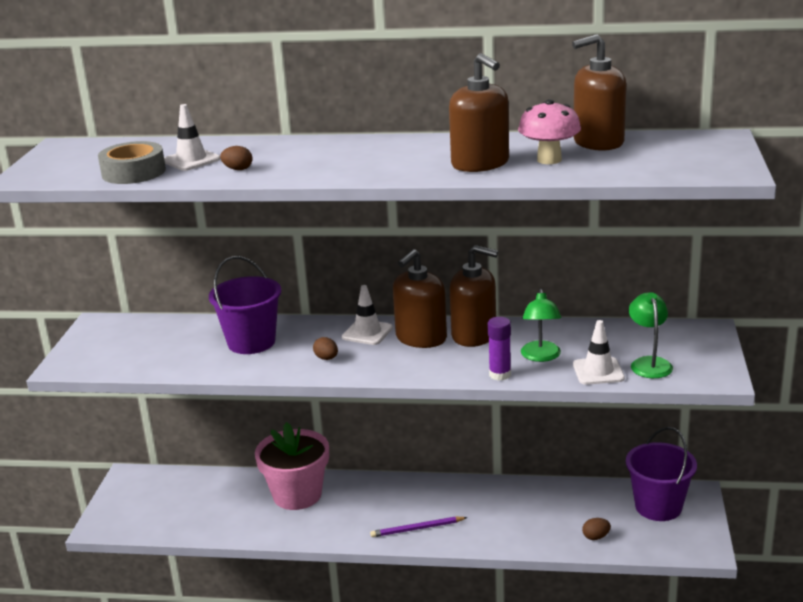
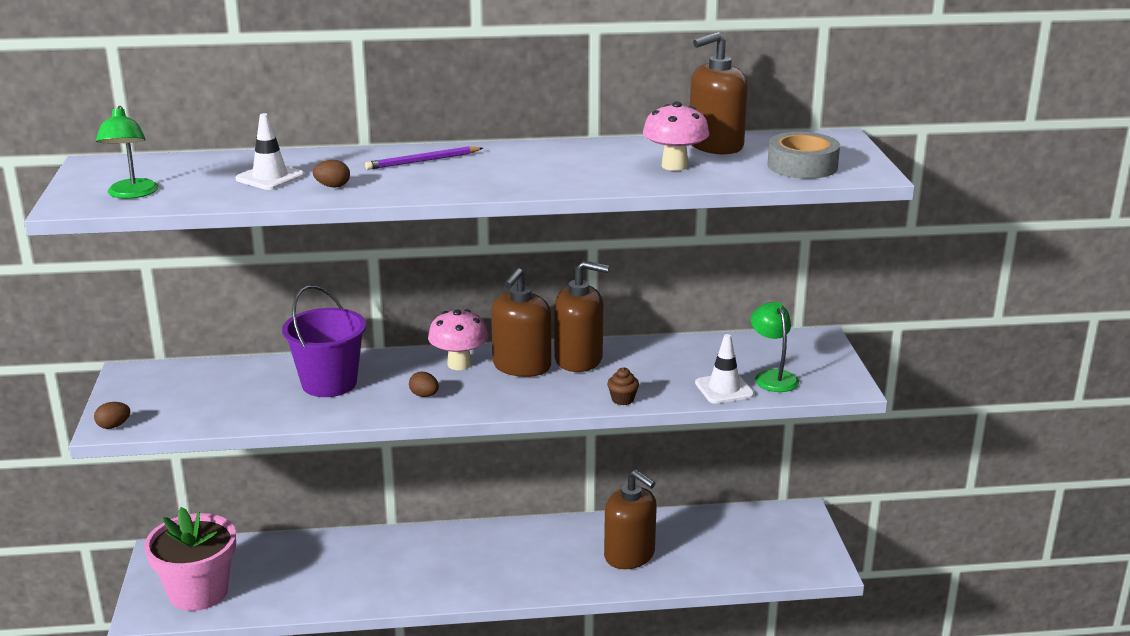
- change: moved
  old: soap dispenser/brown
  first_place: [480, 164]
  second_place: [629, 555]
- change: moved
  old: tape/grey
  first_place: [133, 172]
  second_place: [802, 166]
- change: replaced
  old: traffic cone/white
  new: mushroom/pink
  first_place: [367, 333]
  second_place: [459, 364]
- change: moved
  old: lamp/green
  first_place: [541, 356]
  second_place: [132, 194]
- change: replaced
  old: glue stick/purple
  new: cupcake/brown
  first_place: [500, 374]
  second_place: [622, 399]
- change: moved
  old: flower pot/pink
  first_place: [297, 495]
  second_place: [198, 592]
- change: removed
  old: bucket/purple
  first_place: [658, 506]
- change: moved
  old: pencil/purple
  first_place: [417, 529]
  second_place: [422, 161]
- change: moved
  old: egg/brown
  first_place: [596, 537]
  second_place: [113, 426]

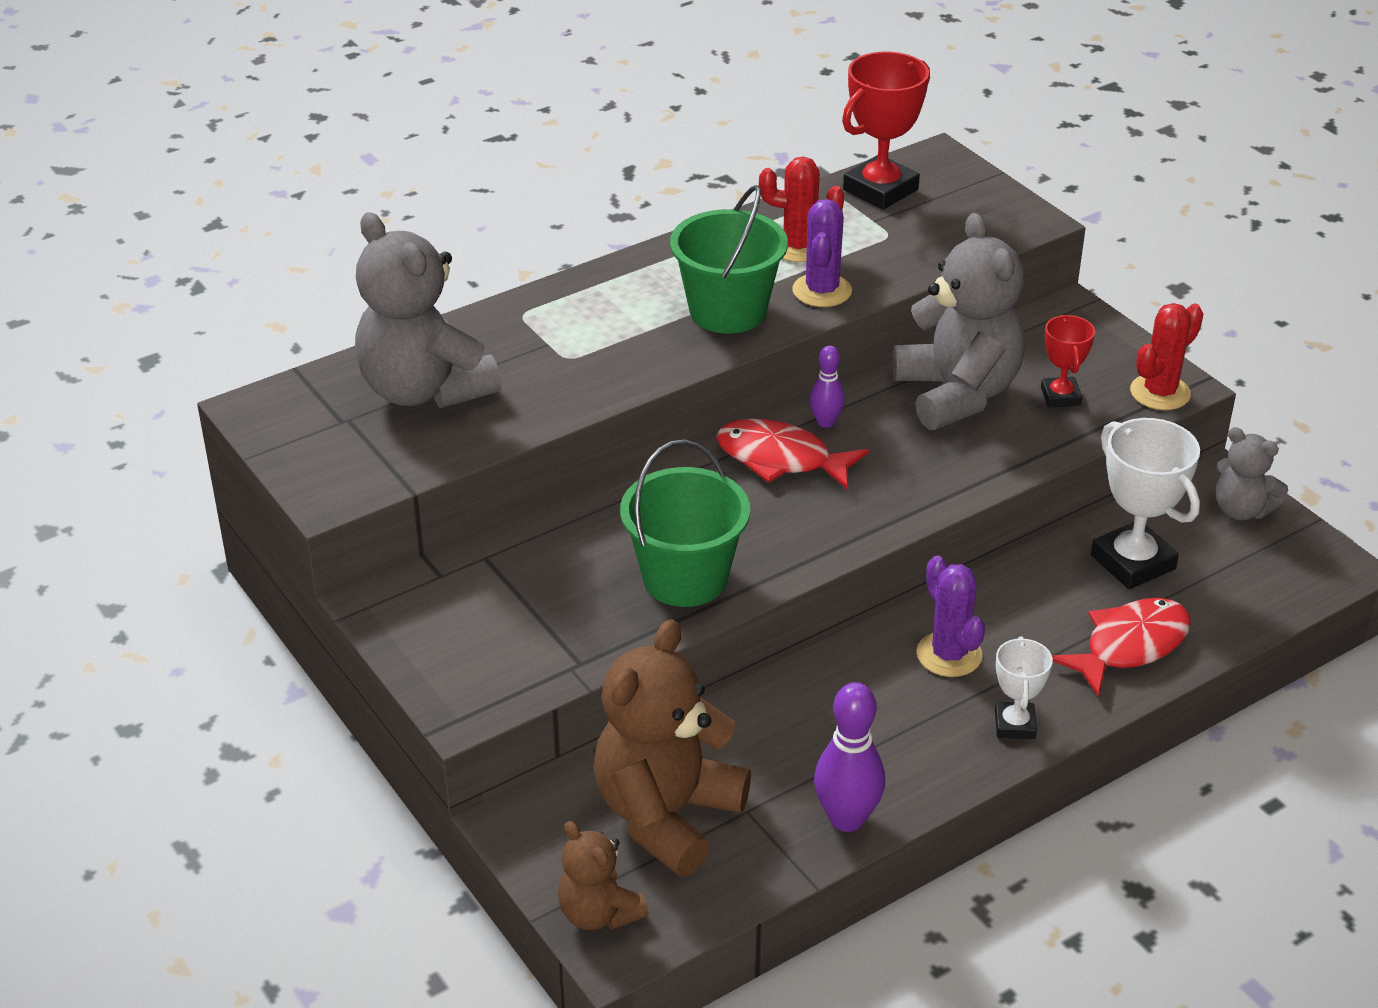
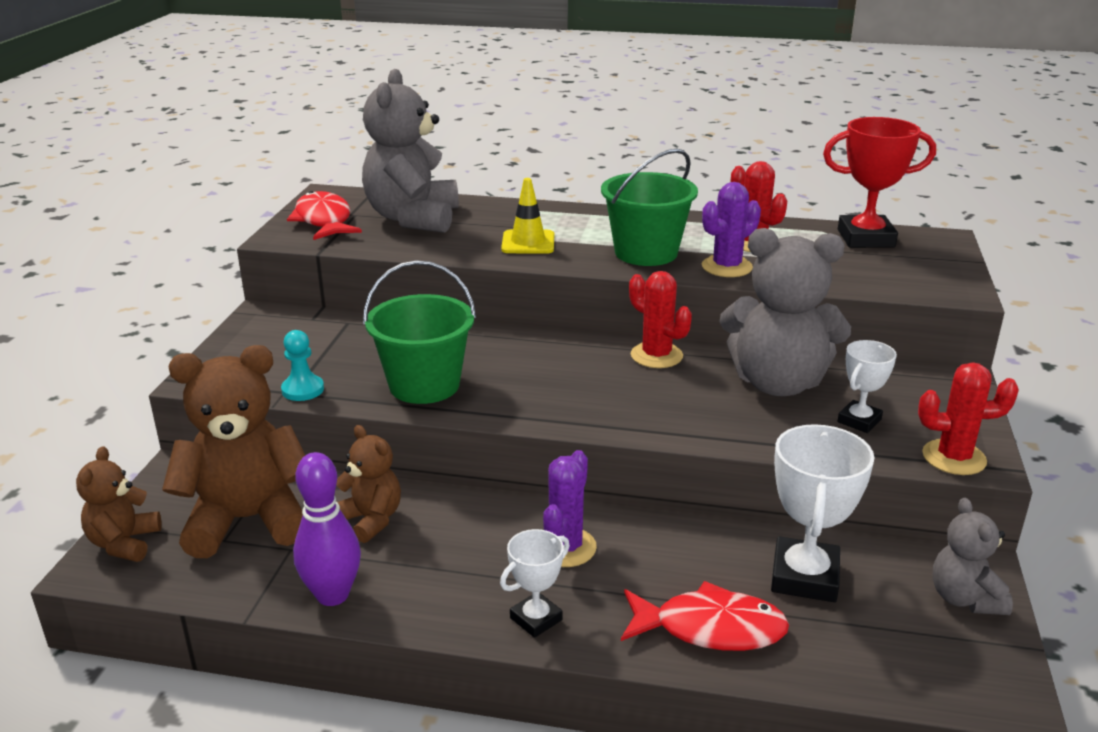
- change: turned
  old: teddy bear/grey
  first_place: [957, 394]
  second_place: [777, 383]
  degrees: 75
- change: recoloured
  old: trophy/red
  new: trophy/white
  first_place: [1060, 396]
  second_place: [859, 421]
- change: replaced
  old: bowling pin/purple
  new: cactus/red
  first_place: [825, 422]
  second_place: [656, 356]
- change: moved
  old: fish/red
  first_place: [781, 459]
  second_place: [324, 220]
- change: added
  new: traffic cone/yellow
  second_place: [528, 242]
- change: added
  new: pawn/turquoise
  second_place: [303, 390]
- change: added
  new: teddy bear/brown
  second_place: [370, 520]

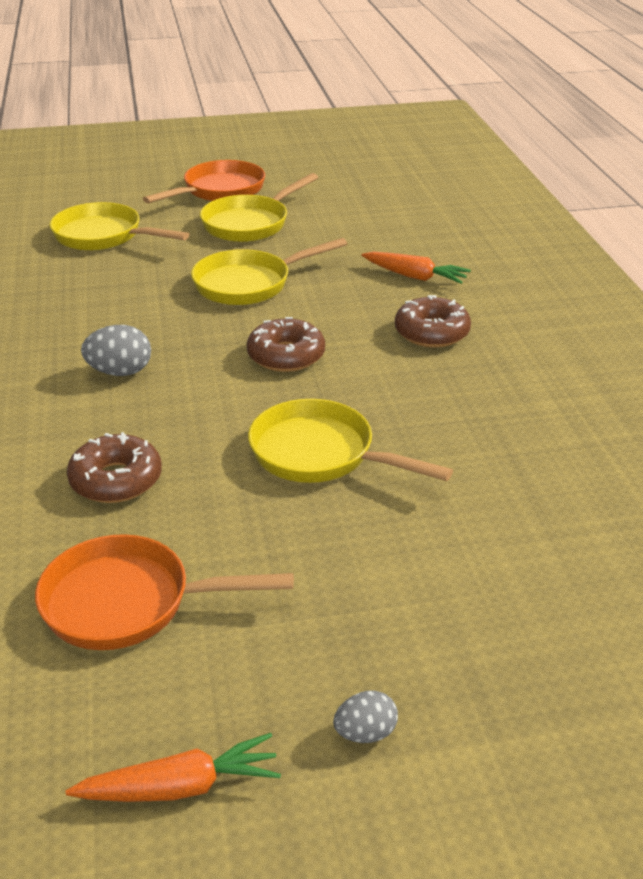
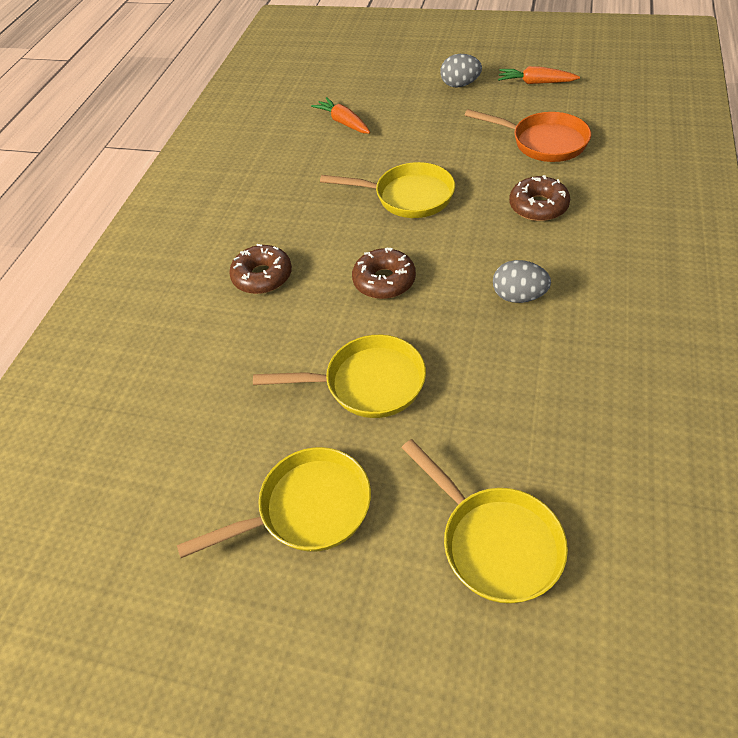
- change: removed
  old: pan/orange
  first_place: [219, 191]
- change: moved
  old: carrot/orange
  first_place: [415, 276]
  second_place: [343, 122]
- change: turned
  old: pan/yellow
  first_place: [320, 454]
  second_place: [408, 197]
  degrees: -45
- change: resized
  old: egg/grey
  first_place: [365, 733]
  second_place: [460, 85]
  factor: 1.56

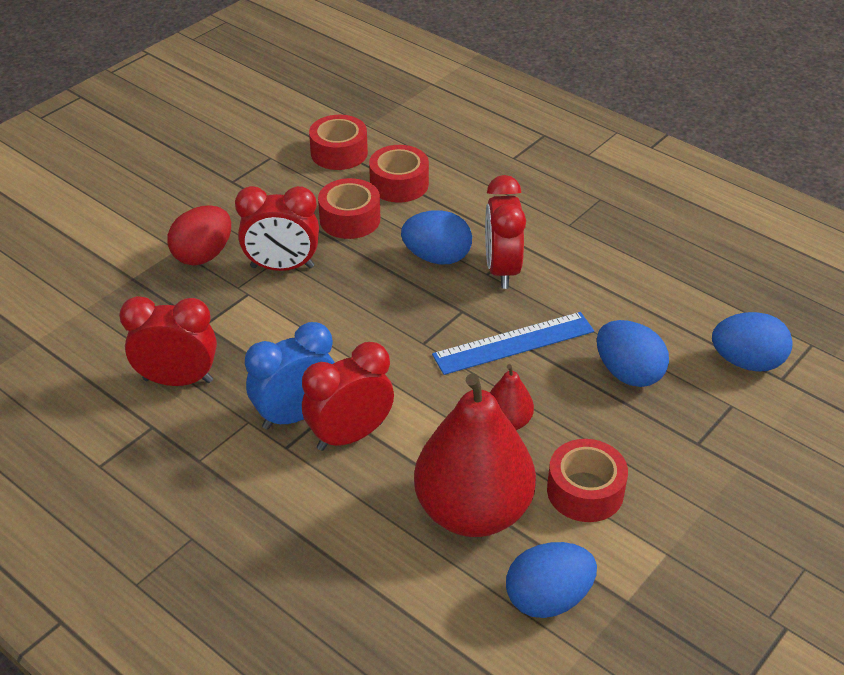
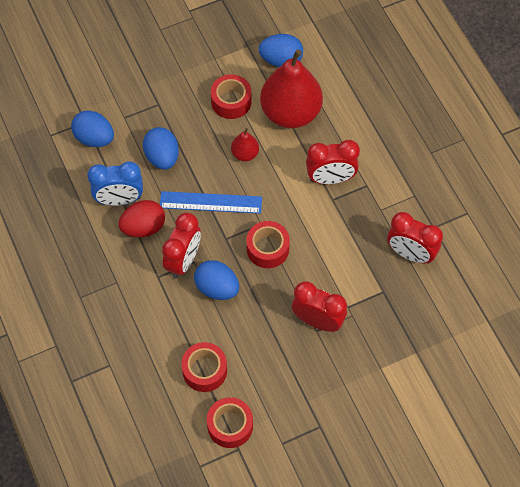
- change: moved
  old: tape/red
  first_place: [350, 219]
  second_place: [267, 249]
- change: moved
  old: egg/red
  first_place: [203, 255]
  second_place: [143, 227]
- change: moved
  old: clock/blue
  first_place: [295, 415]
  second_place: [119, 199]

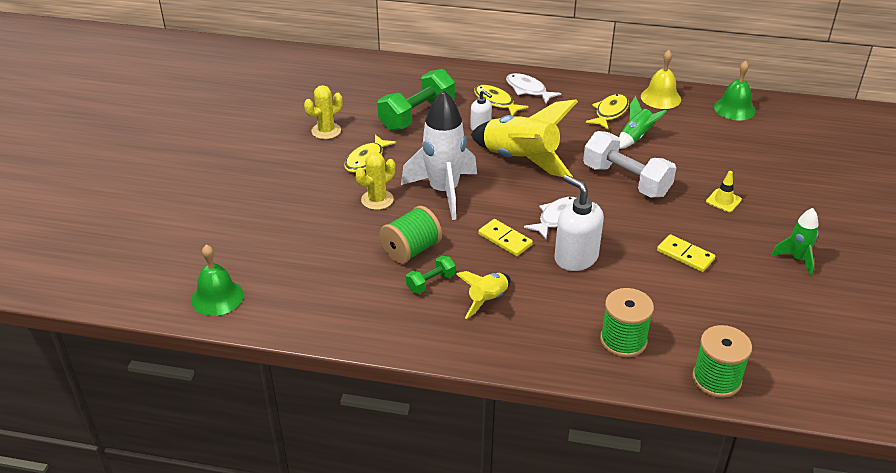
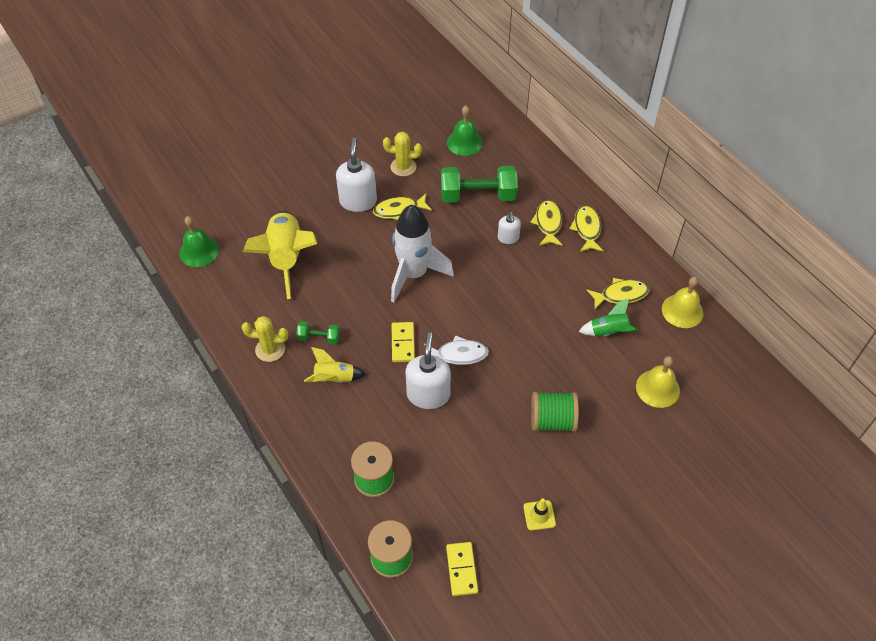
- change: moved
  old: bell/green
  first_place: [734, 109]
  second_place: [464, 142]
- change: recoloured
  old: fish/white
  new: fish/yellow
  first_place: [528, 90]
  second_place: [587, 229]
- change: moved
  old: rocket/yellow
  first_place: [521, 160]
  second_place: [287, 258]
- change: removed
  old: dumbbell/white
  first_place: [626, 180]
- change: moved
  old: cactus/yellow
  first_place: [377, 200]
  second_place: [270, 349]
- change: moved
  old: traffic cone/yellow
  first_place: [723, 200]
  second_place: [539, 515]
- change: moved
  old: spool/green
  first_place: [411, 250]
  second_place: [552, 420]
- change: removed
  old: rocket/green
  first_place: [796, 259]
- change: moved
  old: domino/yellow
  first_place: [685, 255]
  second_place: [462, 569]
- change: added
  new: soap dispenser/white
  second_place: [358, 201]
- change: added
  new: bell/yellow
  second_place: [657, 388]

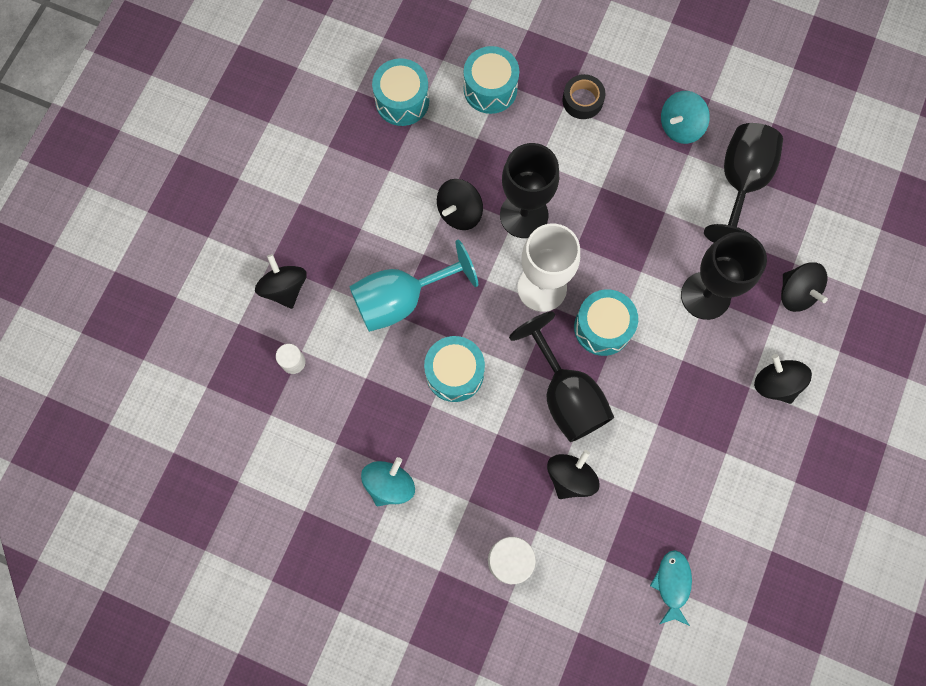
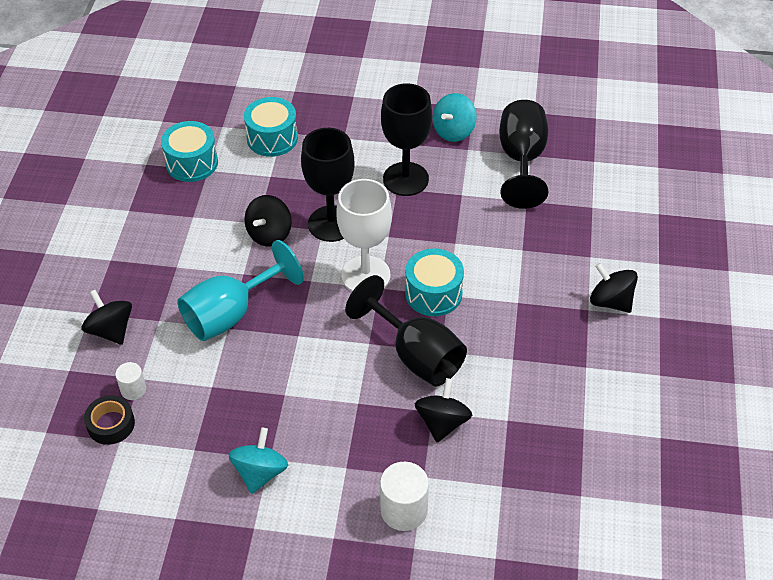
- change: moved
  old: tape/black
  first_place: [582, 100]
  second_place: [111, 424]
- change: moved
  old: goblet/black
  first_place: [705, 295]
  second_place: [405, 179]
- change: removed
  old: spinning top/black
  first_place: [796, 293]
- change: removed
  old: drum/turquoise
  first_place: [454, 373]
- change: removed
  old: fish/turquoise
  first_place: [672, 584]

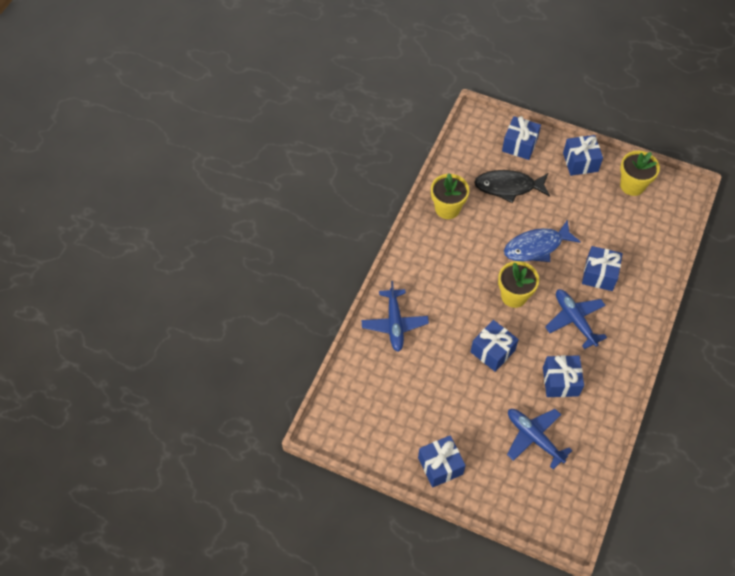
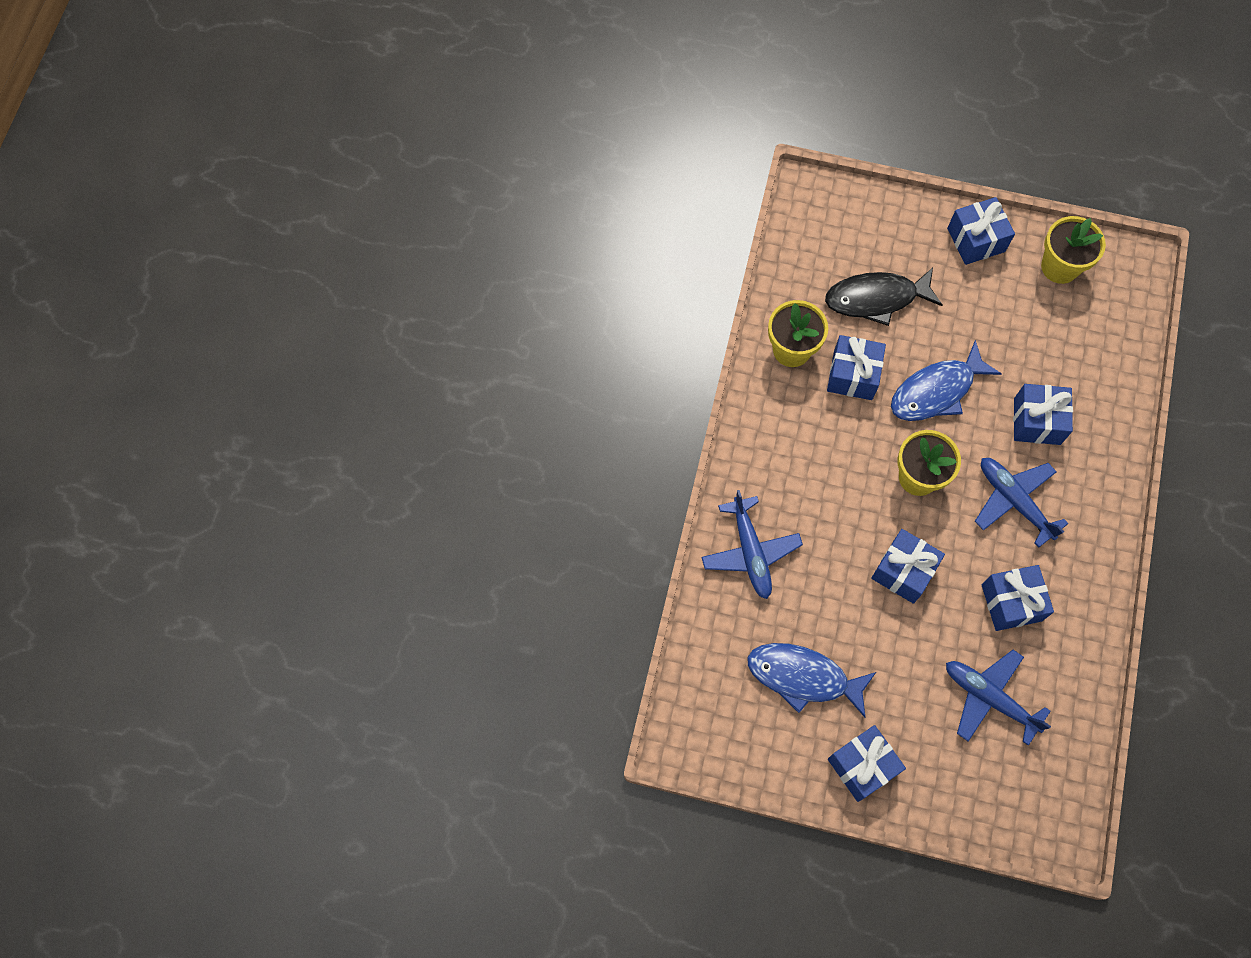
- change: moved
  old: gift/blue
  first_place: [519, 145]
  second_place: [853, 375]
- change: added
  new: fish/blue
  second_place: [803, 677]

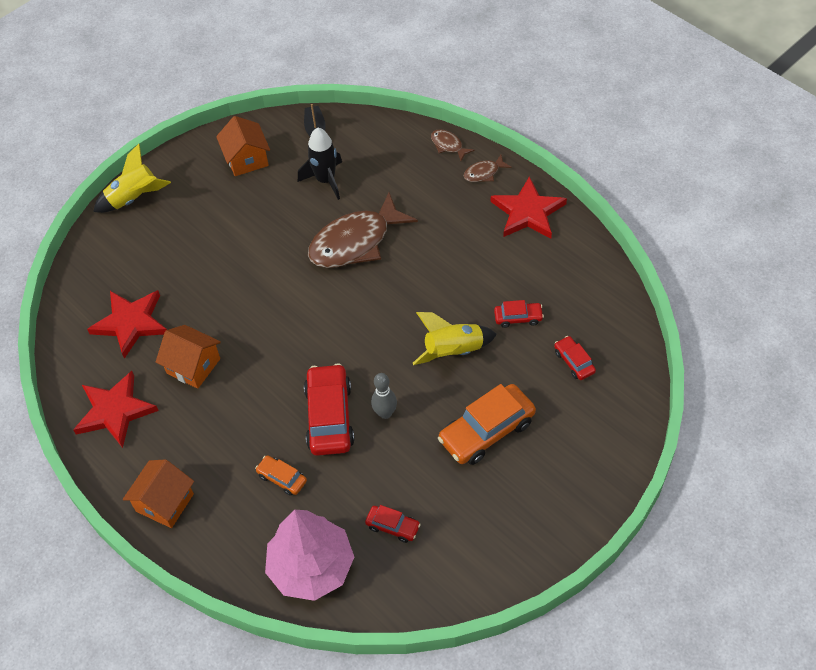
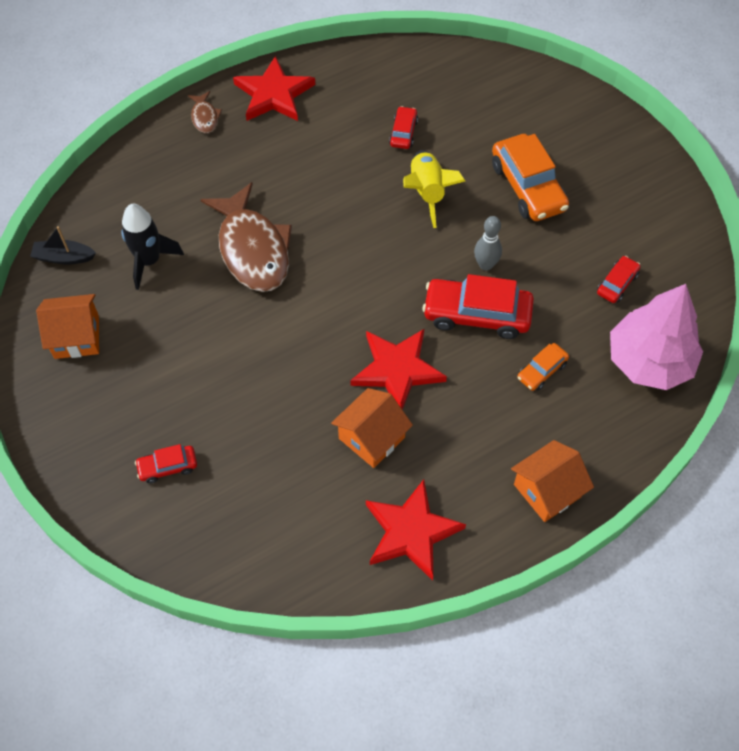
- change: removed
  old: fish/brown
  first_place: [448, 145]
- change: removed
  old: rocket/yellow
  first_place: [134, 198]
- change: moved
  old: star/red
  first_place: [131, 323]
  second_place: [397, 370]
- change: moved
  old: car/red
  first_place: [574, 362]
  second_place: [168, 467]
- change: turned
  old: house/orange
  first_place: [165, 502]
  second_place: [547, 490]
  degrees: -75

